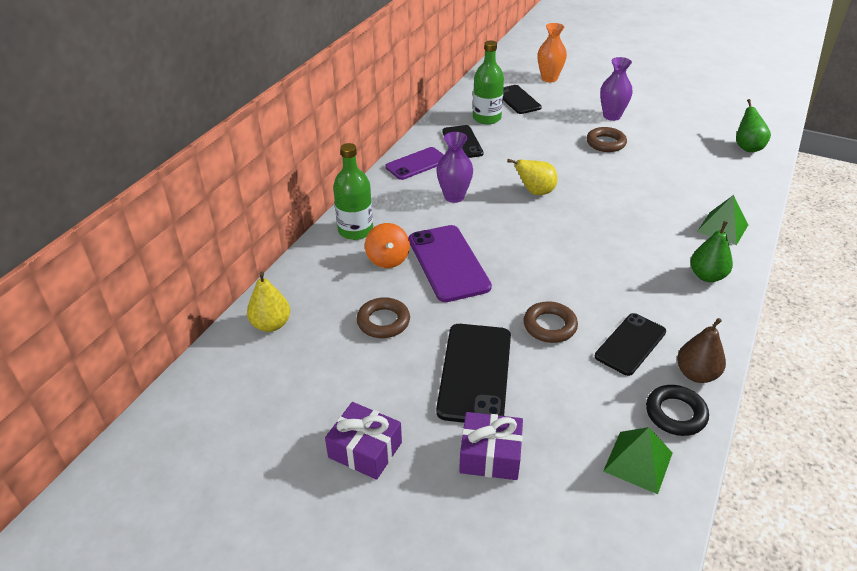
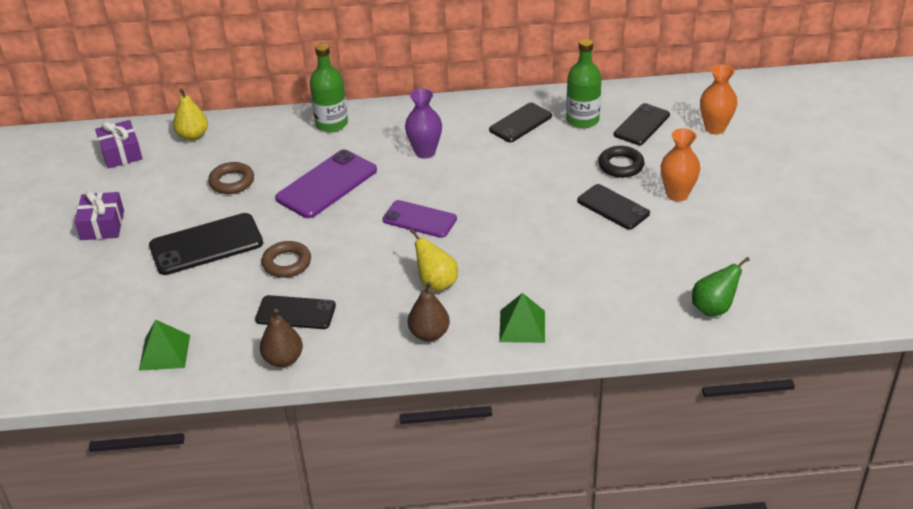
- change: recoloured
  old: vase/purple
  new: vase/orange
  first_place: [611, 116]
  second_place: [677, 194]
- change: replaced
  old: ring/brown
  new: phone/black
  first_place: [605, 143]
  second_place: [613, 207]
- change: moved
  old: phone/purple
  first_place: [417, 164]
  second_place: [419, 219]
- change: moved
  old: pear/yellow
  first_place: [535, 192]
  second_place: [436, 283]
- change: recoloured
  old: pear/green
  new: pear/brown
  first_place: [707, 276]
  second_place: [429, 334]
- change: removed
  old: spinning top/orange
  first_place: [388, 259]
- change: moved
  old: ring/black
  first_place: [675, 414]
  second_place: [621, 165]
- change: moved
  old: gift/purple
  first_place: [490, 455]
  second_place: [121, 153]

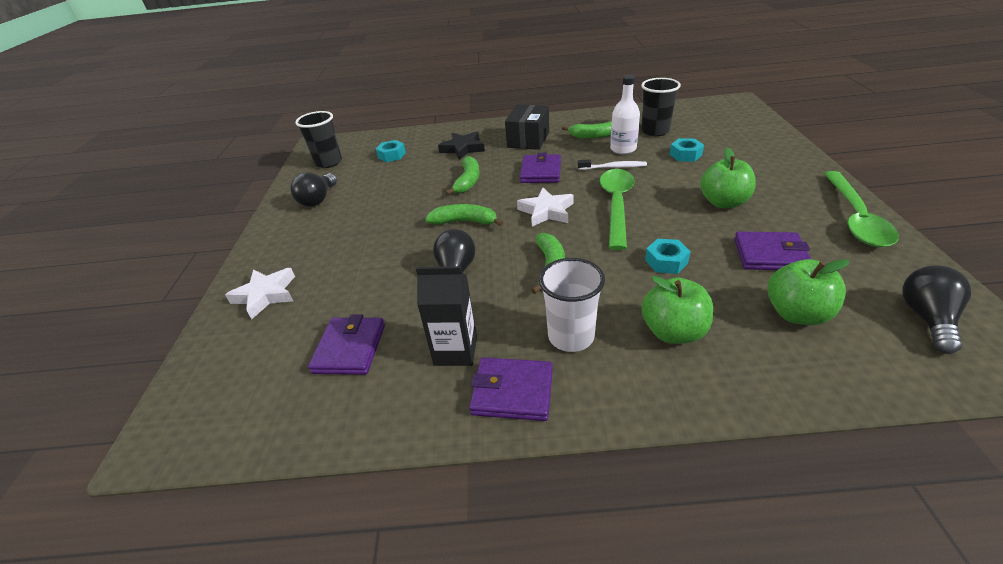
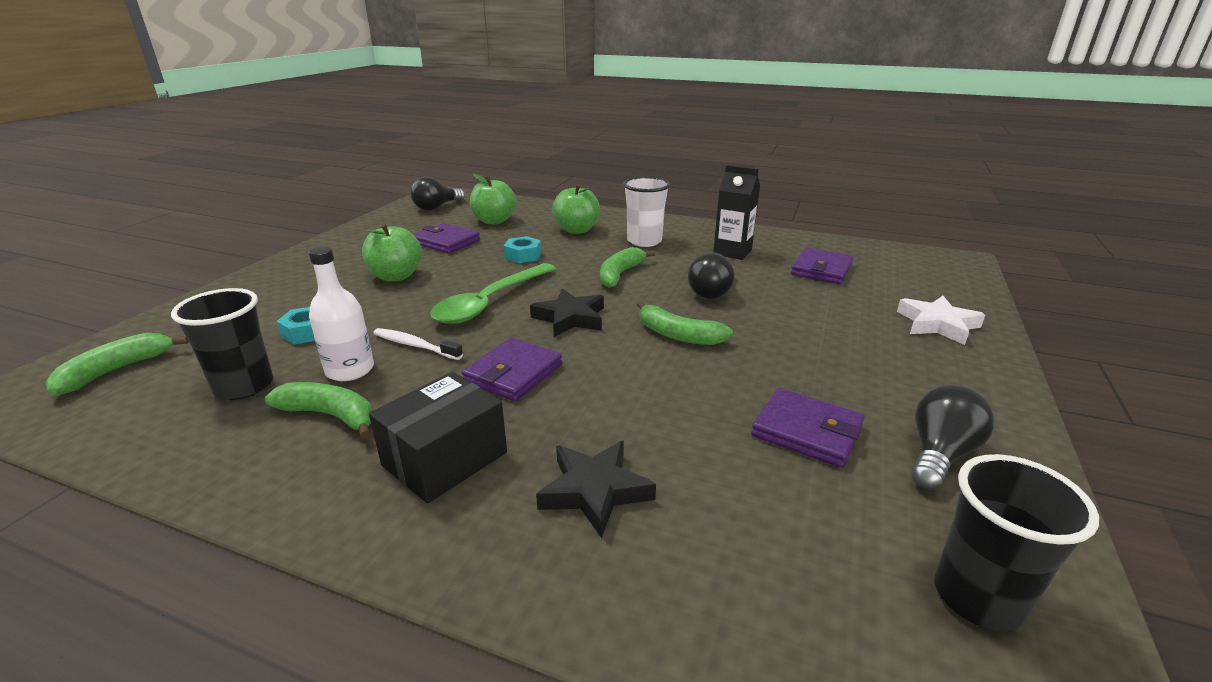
- change: removed
  old: nut/turquoise
  first_place: [392, 155]
- change: moved
  old: banana/green
  first_place: [468, 181]
  second_place: [117, 370]
- change: removed
  old: spoon/green
  first_place: [855, 218]
- change: recoloured
  old: star/white
  new: star/black
  first_place: [546, 211]
  second_place: [570, 318]
- change: moved
  old: wallet/purple
  first_place: [512, 392]
  second_place: [807, 431]

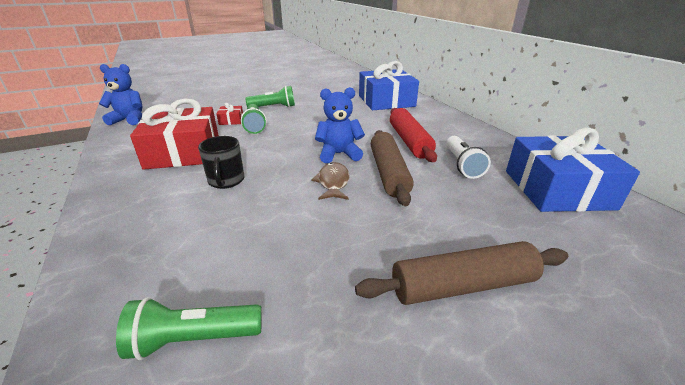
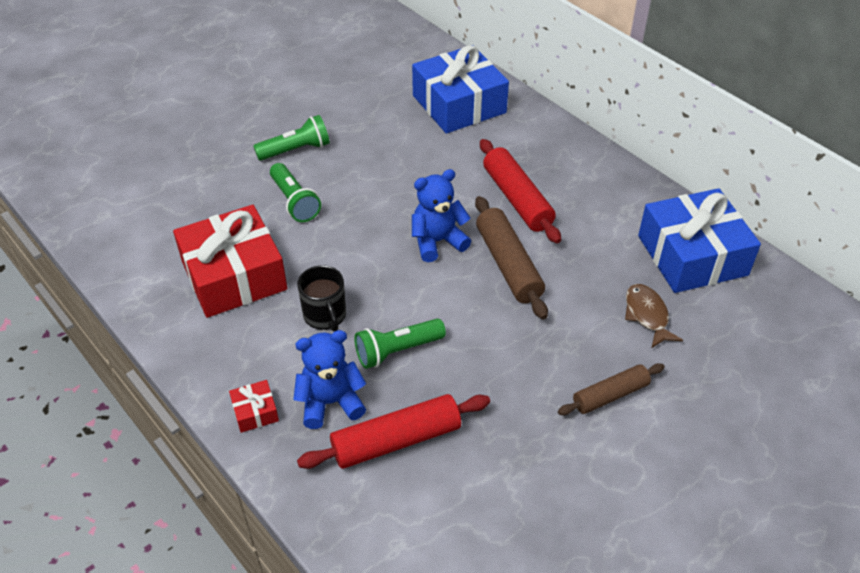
- change: moved
  old: teddy bear/blue
  first_place: [129, 120]
  second_place: [330, 402]
- change: moved
  old: gift/red
  first_place: [231, 120]
  second_place: [255, 412]
- change: removed
  old: flashlight/white
  first_place: [462, 165]
- change: moved
  old: fish/brown
  first_place: [333, 182]
  second_place: [647, 315]
- change: resized
  old: rolling pin/brown
  first_place: [462, 286]
  second_place: [610, 395]
  factor: 0.64
- change: moved
  old: flashlight/green
  first_place: [193, 339]
  second_place: [397, 351]
- change: added
  new: rolling pin/red
  second_place: [396, 441]

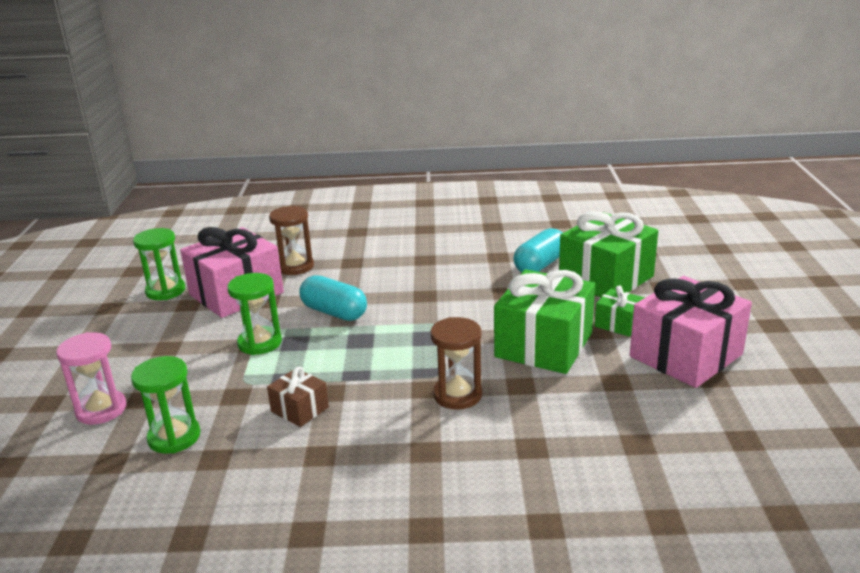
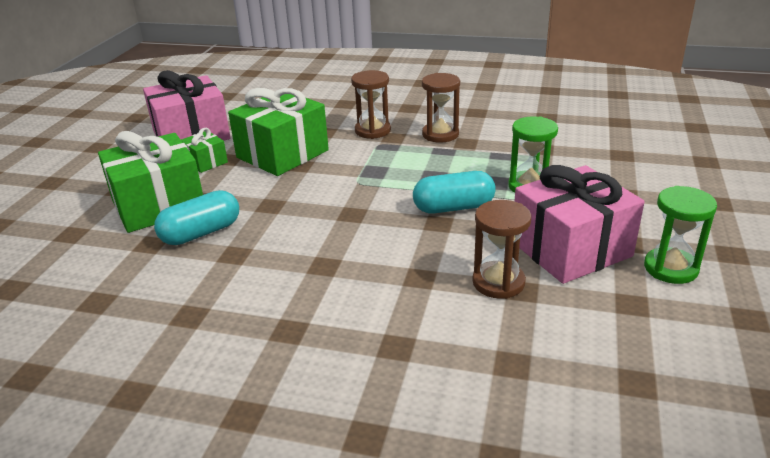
- change: turned
  old: capsule/turquoise
  first_place: [334, 312]
  second_place: [453, 207]
  degrees: -60
- change: removed
  old: hourglass/pink
  first_place: [101, 410]
- change: removed
  old: hourglass/green
  first_place: [174, 437]
- change: removed
  old: gift/brown
  first_place: [300, 409]
- change: added
  new: hourglass/brown
  second_place: [440, 134]

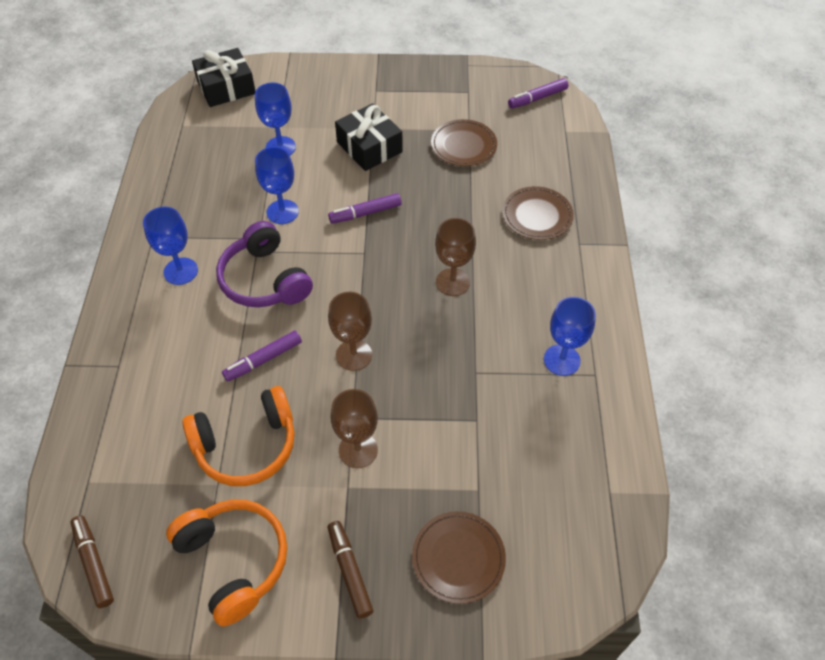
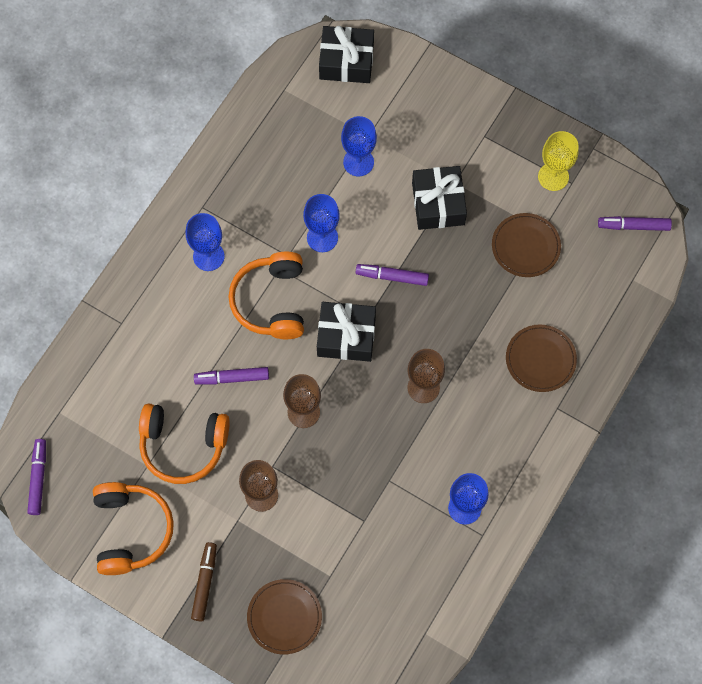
- change: recoloured
  old: headphones/purple
  new: headphones/orange
  first_place: [265, 280]
  second_place: [271, 301]
- change: recoloured
  old: marker/brown
  new: marker/purple
  first_place: [94, 563]
  second_place: [38, 478]
- change: added
  new: goblet/yellow
  second_place: [553, 176]
- change: added
  new: gift/black
  second_place: [346, 336]

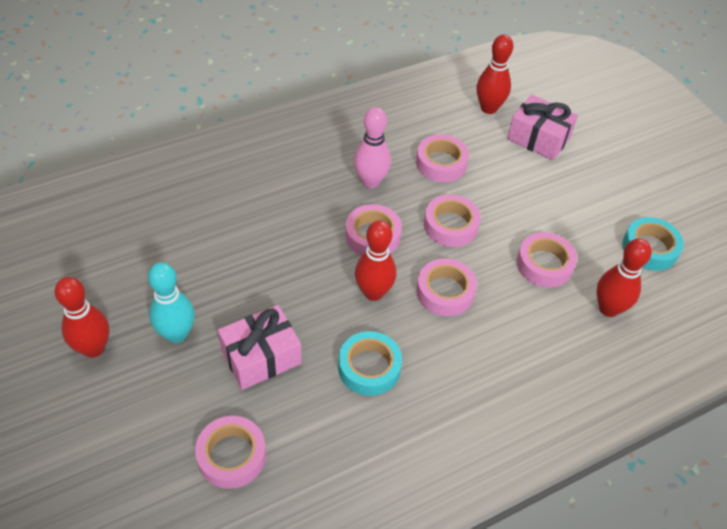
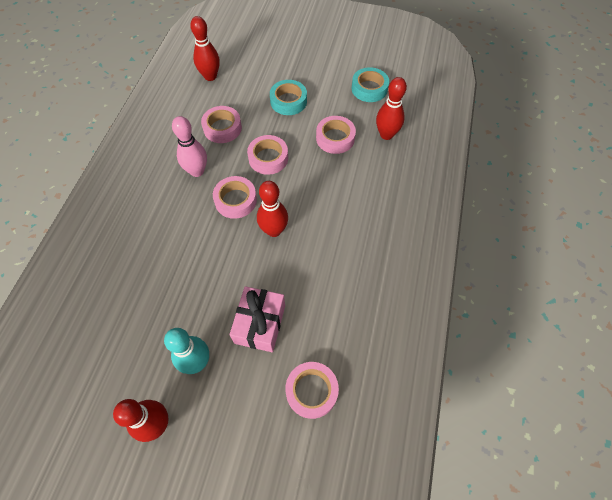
- change: removed
  old: gift/pink
  first_place: [538, 138]
- change: removed
  old: tape/pink
  first_place: [445, 292]
- change: moved
  old: tape/turquoise
  first_place: [369, 367]
  second_place: [288, 101]

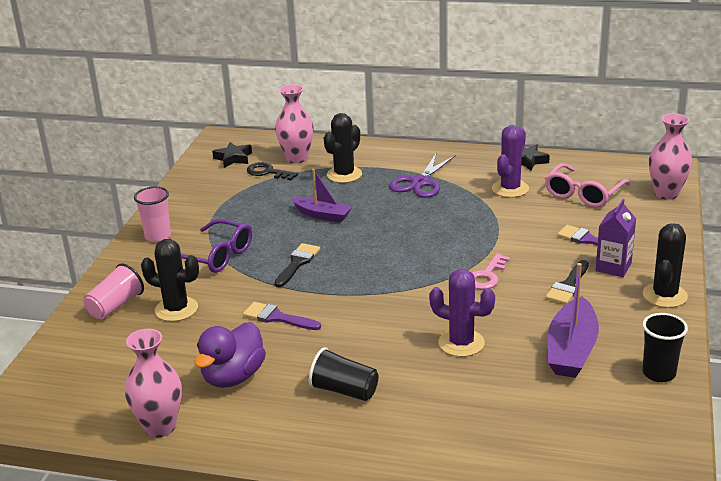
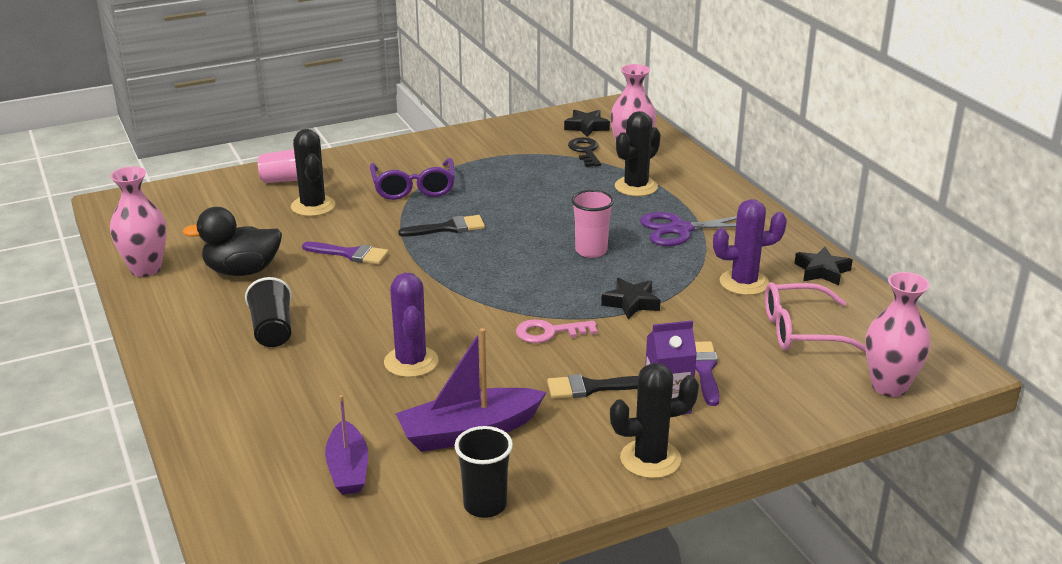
- change: turned
  old: cactus/black
  first_place: [344, 175]
  second_place: [636, 187]
  degrees: -45
- change: moved
  old: boat/purple
  first_place: [322, 215]
  second_place: [348, 469]
- change: moved
  old: cup/pink
  first_place: [158, 236]
  second_place: [591, 251]
- change: turned
  old: brush/purple
  first_place: [277, 317]
  second_place: [350, 254]
  degrees: 120
- change: recoloured
  old: duck/purple
  new: duck/black
  first_place: [233, 377]
  second_place: [242, 271]
- change: added
  new: star/black
  second_place: [631, 303]

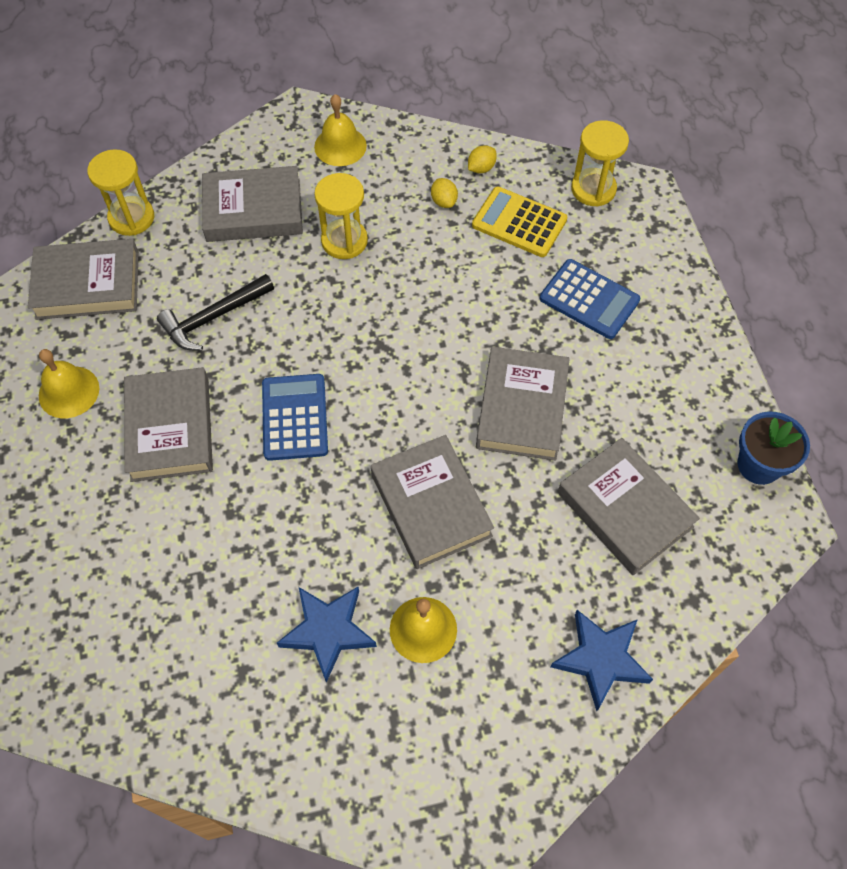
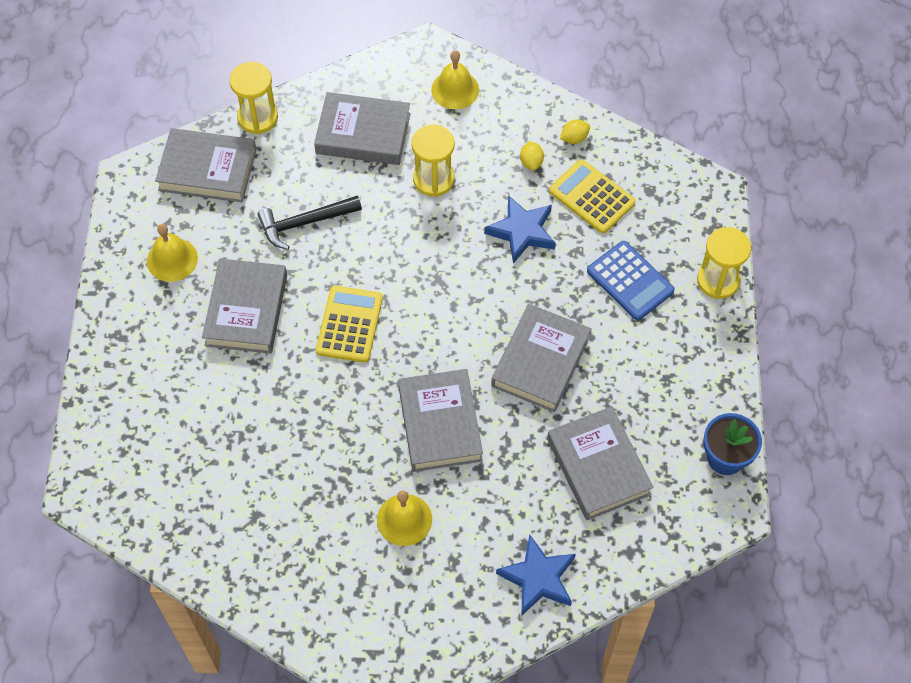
- change: moved
  old: hourglass/yellow
  first_place: [593, 189]
  second_place: [718, 280]
- change: recoloured
  old: calculator/blue
  new: calculator/yellow
  first_place: [294, 417]
  second_place: [349, 324]
- change: moved
  old: star/blue
  first_place: [328, 631]
  second_place: [522, 231]

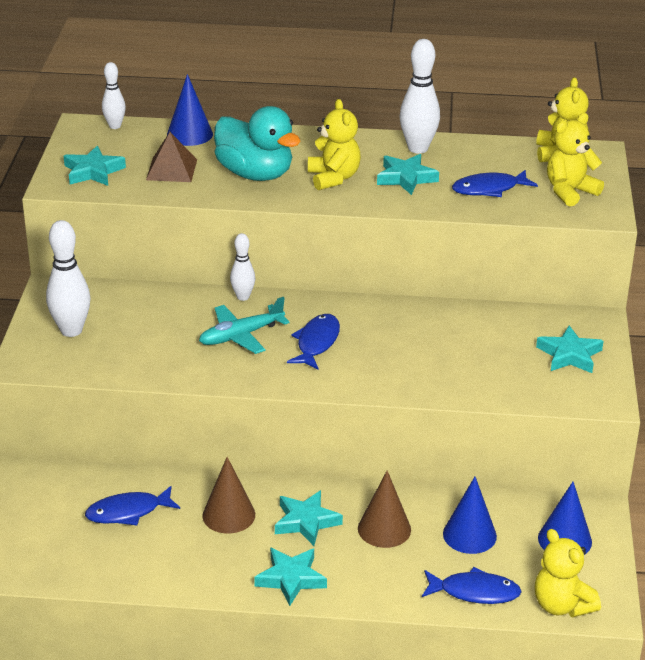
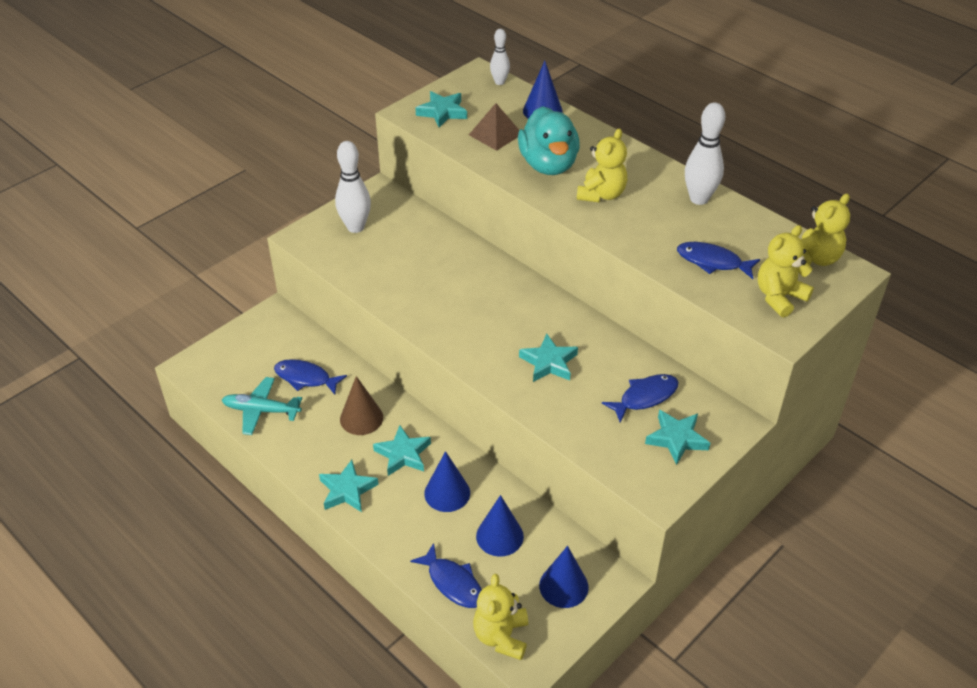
- change: turned
  old: teddy bear/yellow
  first_place: [570, 191]
  second_place: [779, 297]
  degrees: -45
- change: moved
  old: star/turquoise
  first_place: [406, 178]
  second_place: [549, 362]
- change: removed
  old: bowling pin/white
  first_place: [243, 297]
- change: moved
  old: plane/turquoise
  first_place: [241, 336]
  second_place: [261, 410]
- change: moved
  old: fish/blue
  first_place: [316, 342]
  second_place: [645, 397]
- change: recoloured
  old: cone/brown
  new: cone/blue
  first_place: [384, 529]
  second_place: [447, 493]

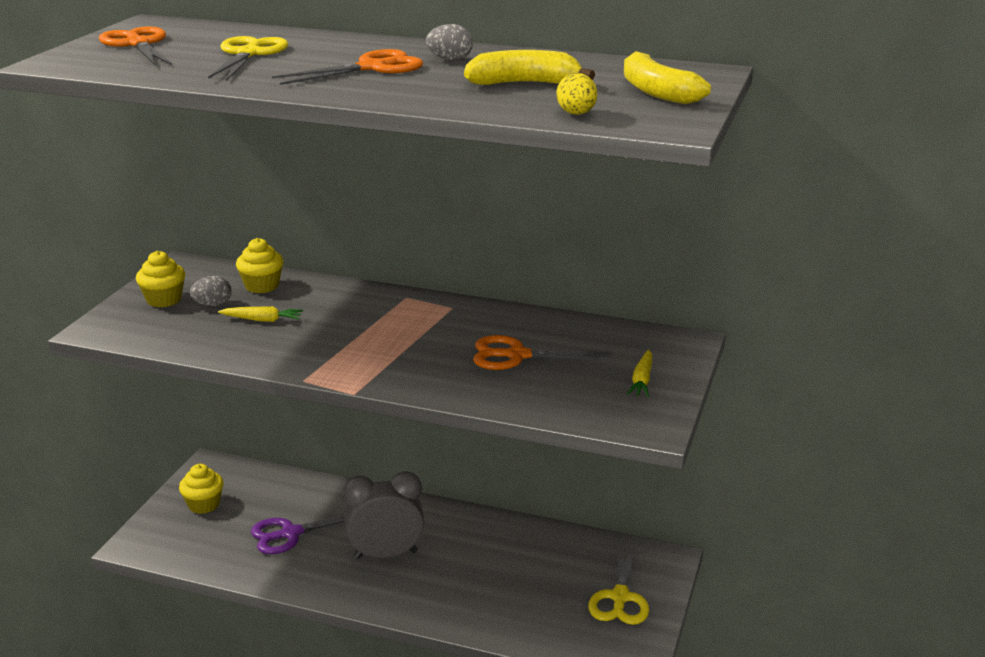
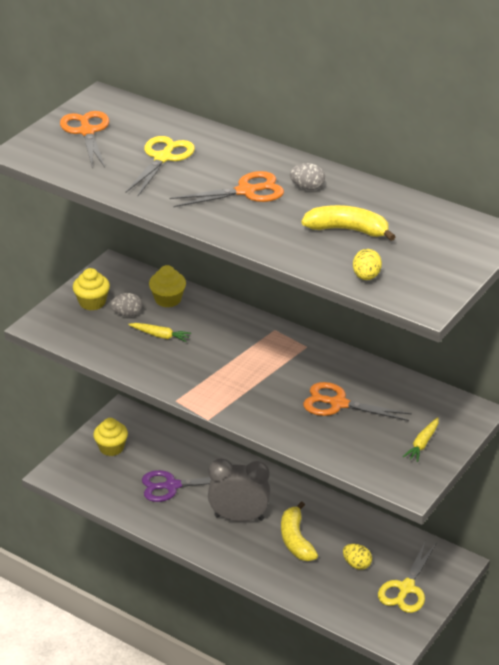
- change: moved
  old: banana/yellow
  first_place: [657, 92]
  second_place: [296, 540]
- change: added
  new: egg/yellow
  second_place: [357, 564]

